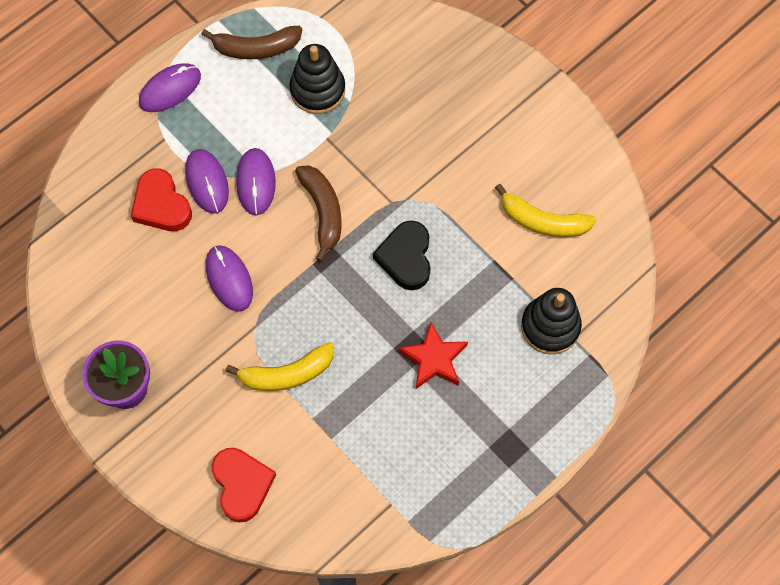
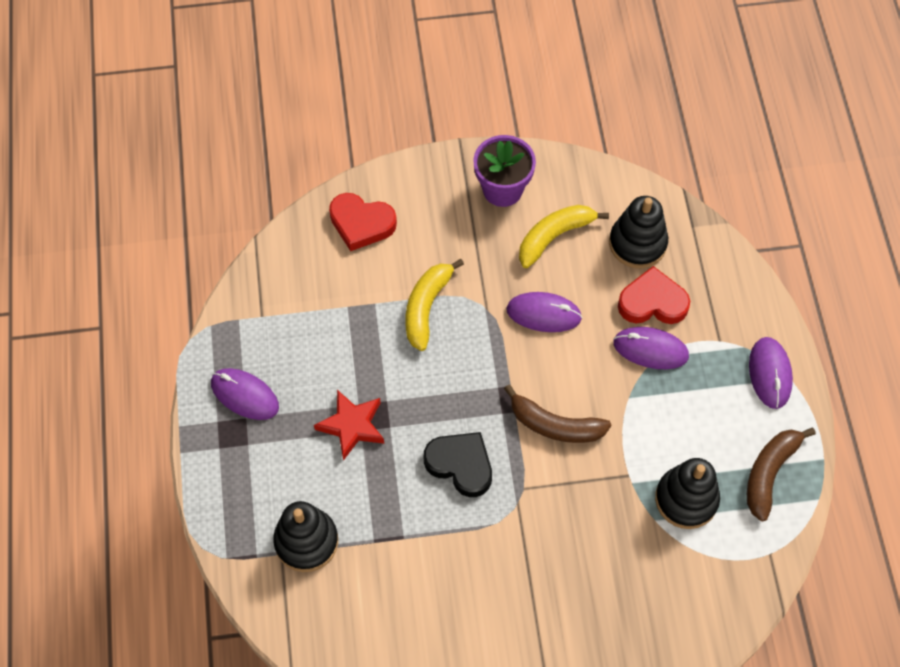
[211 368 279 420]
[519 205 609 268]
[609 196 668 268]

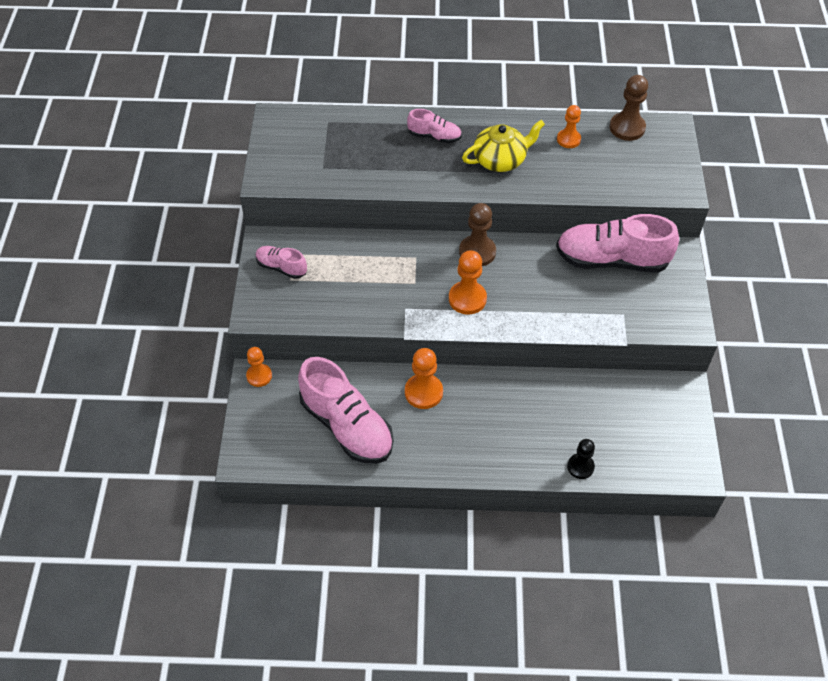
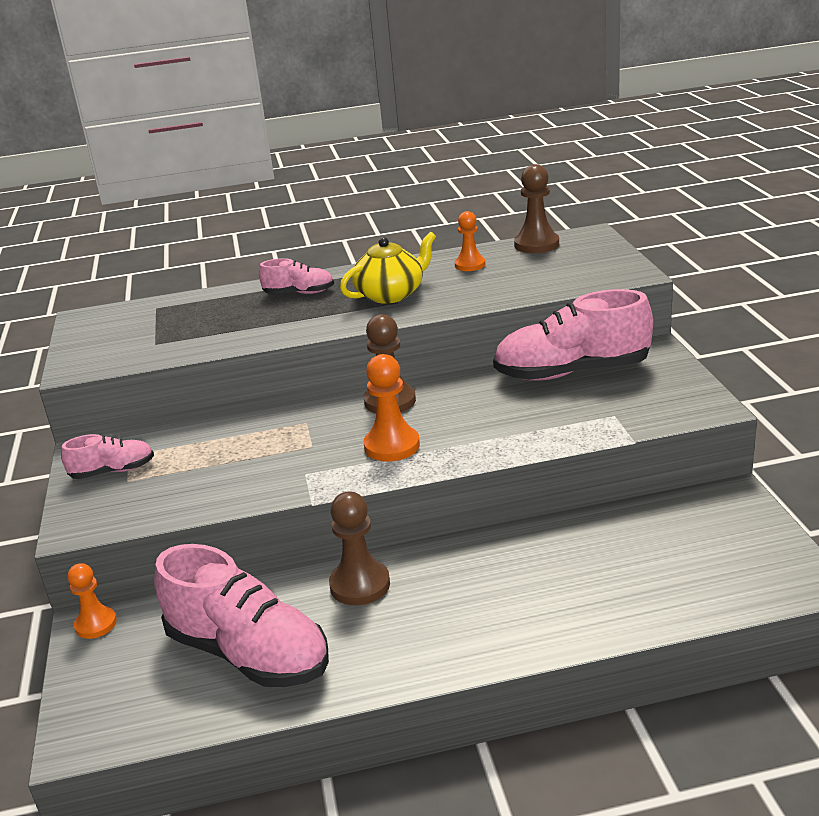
[61 434 154 479]
[329 492 390 605]
[567 439 595 479] (first image)

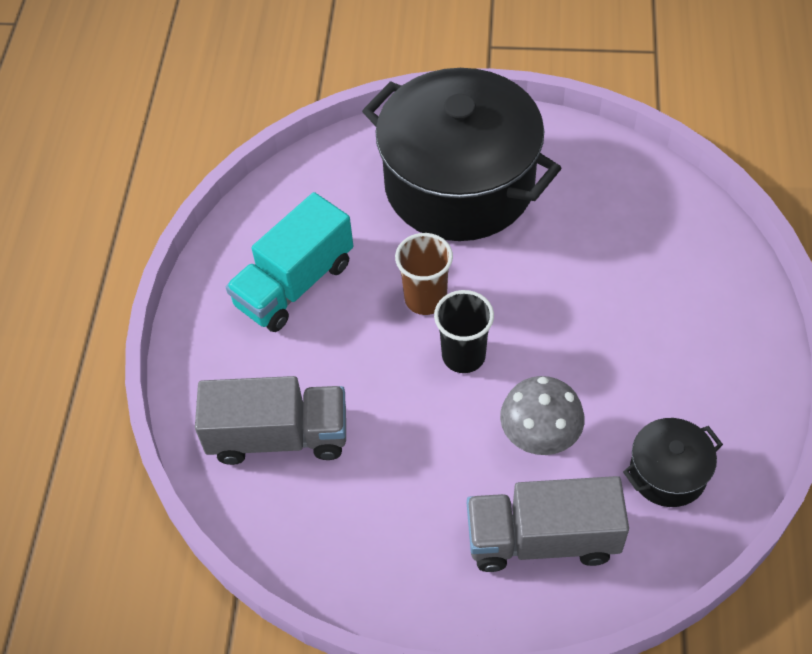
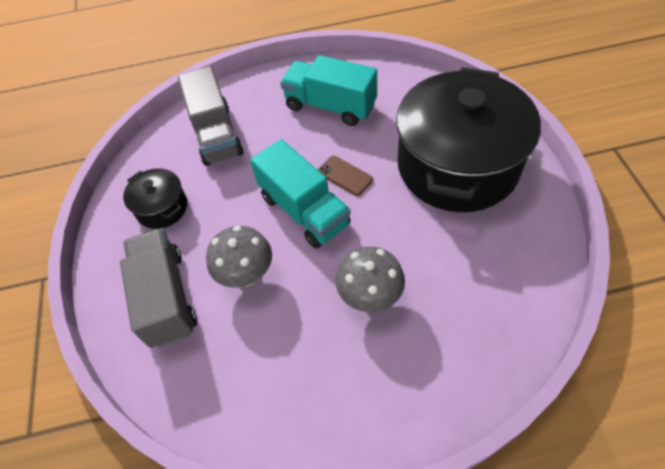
[318 156 373 196]
[250 139 351 248]
[123 168 187 229]
[336 246 405 312]

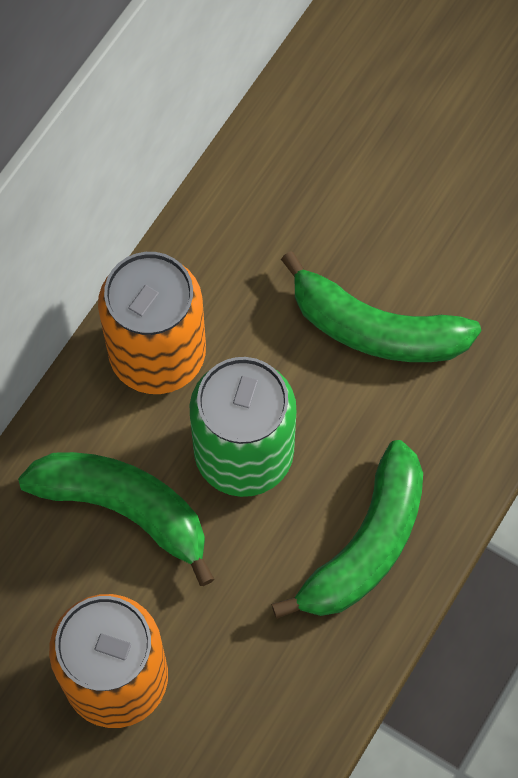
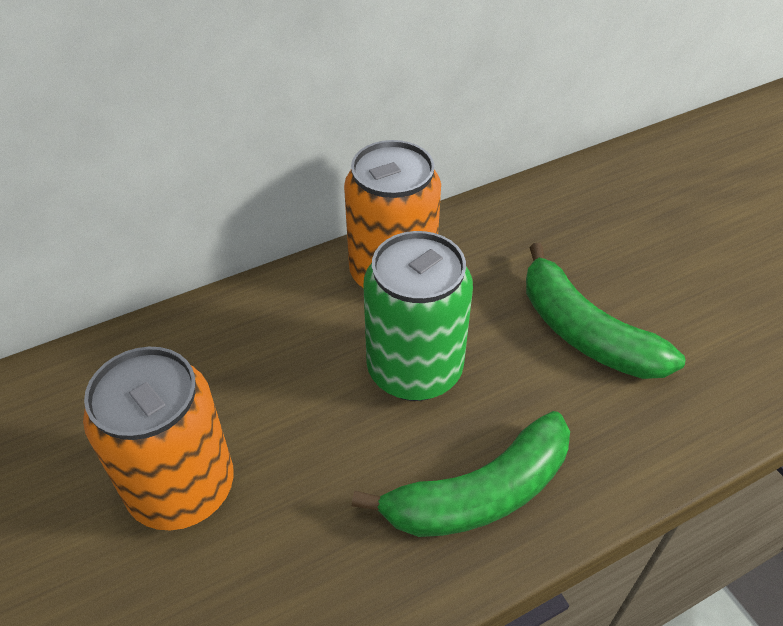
[18 452 214 586] (first image)

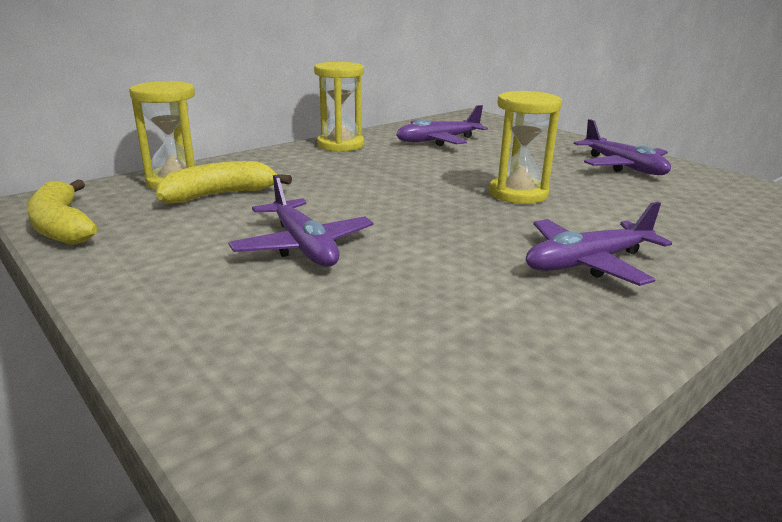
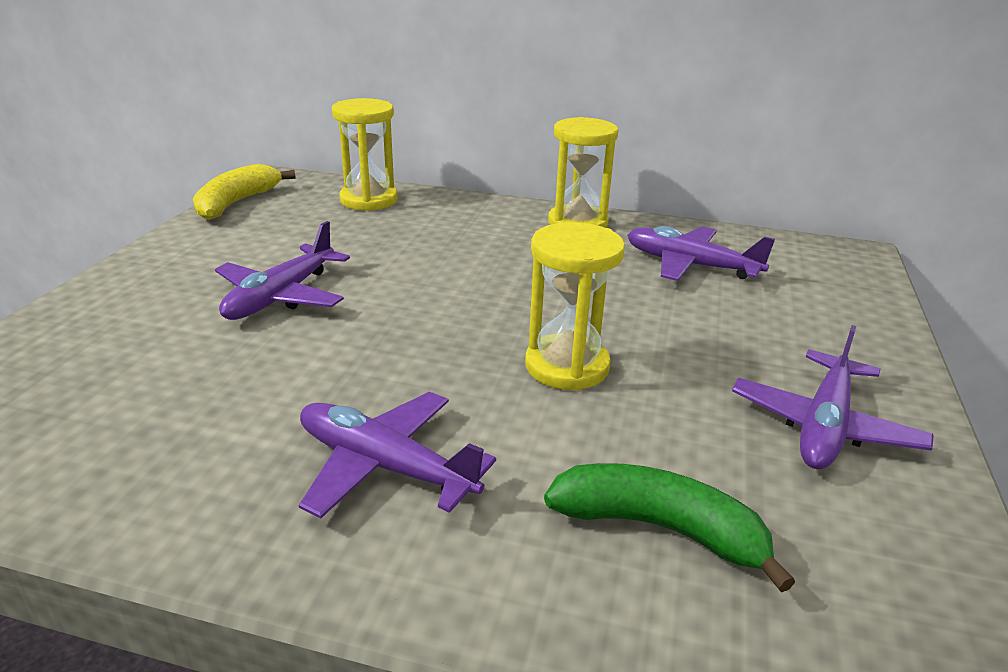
[156 161 292 204] (first image)
[544 463 795 592]

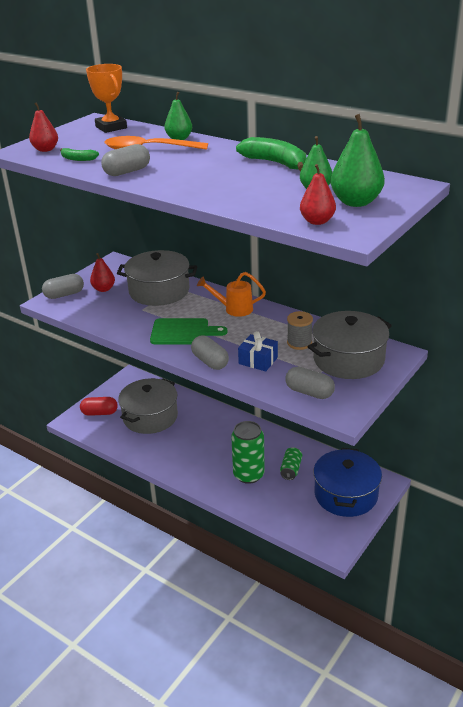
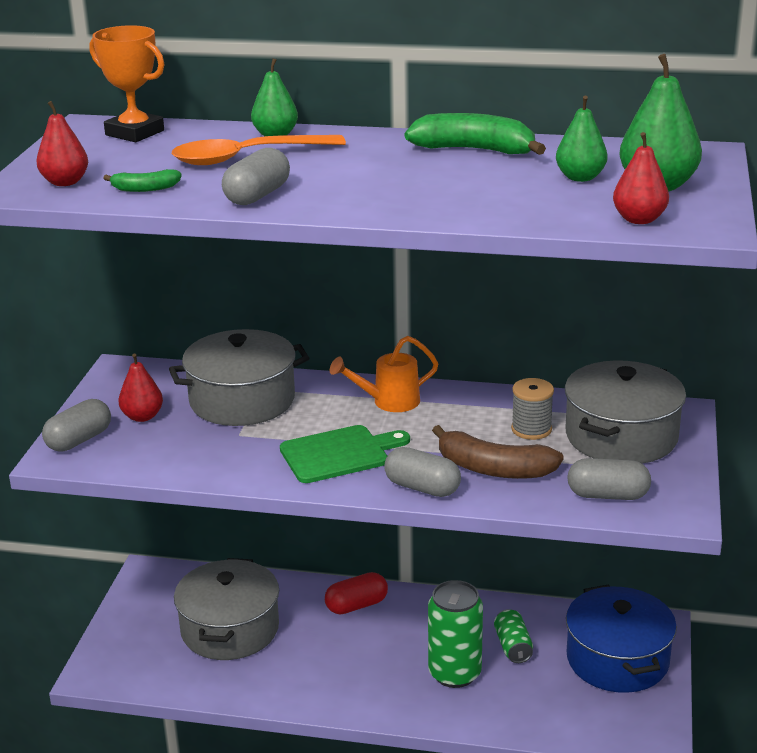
[432 425 564 479]
[325 572 388 614]

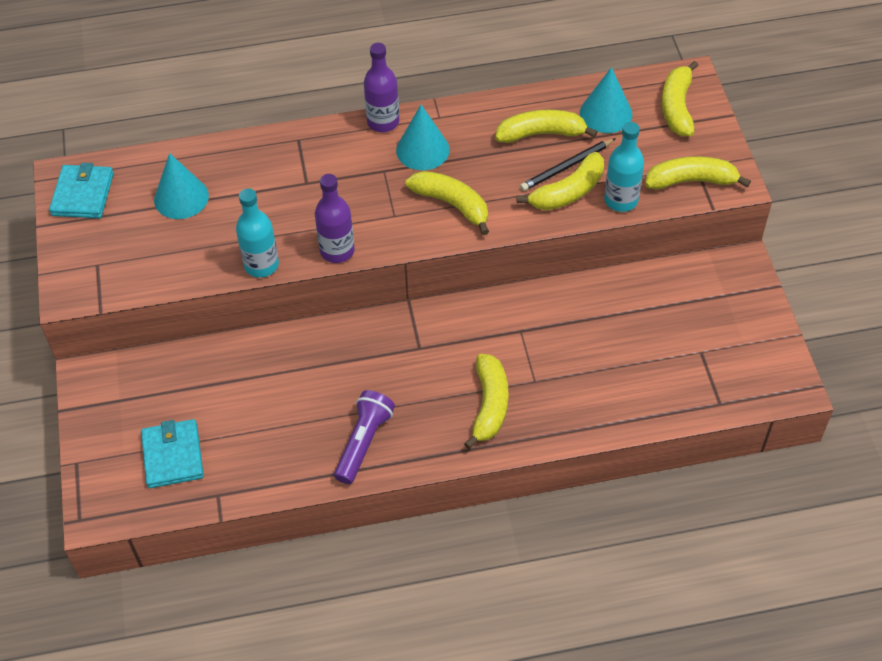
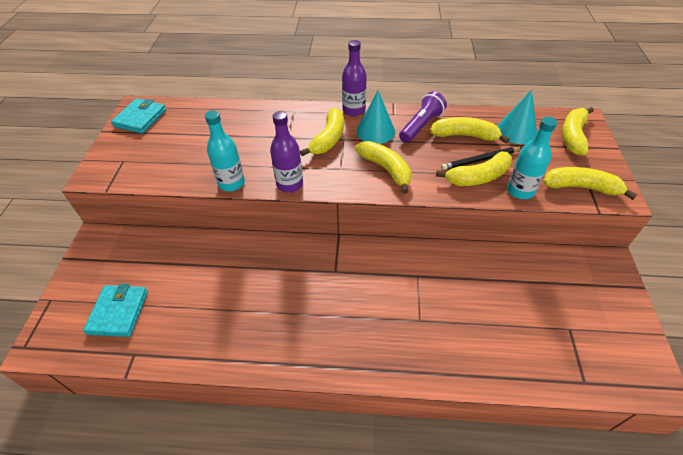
[154 153 209 219] (first image)
[300 108 344 156]
[399 91 447 143]

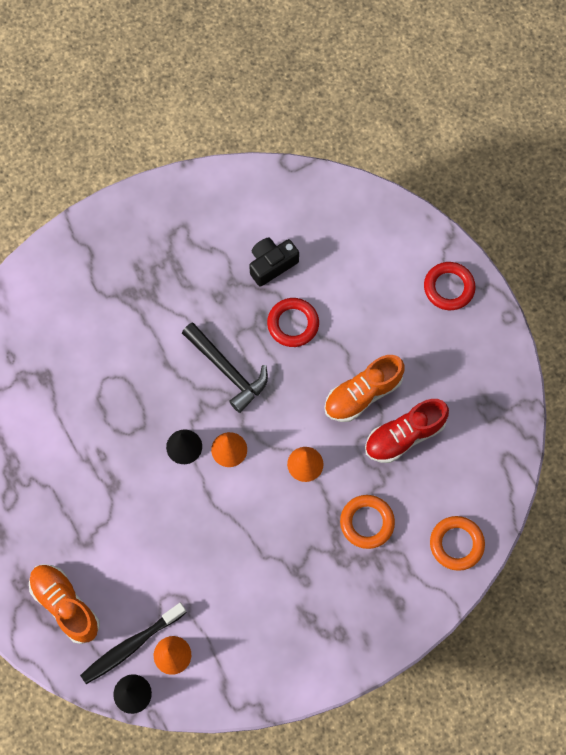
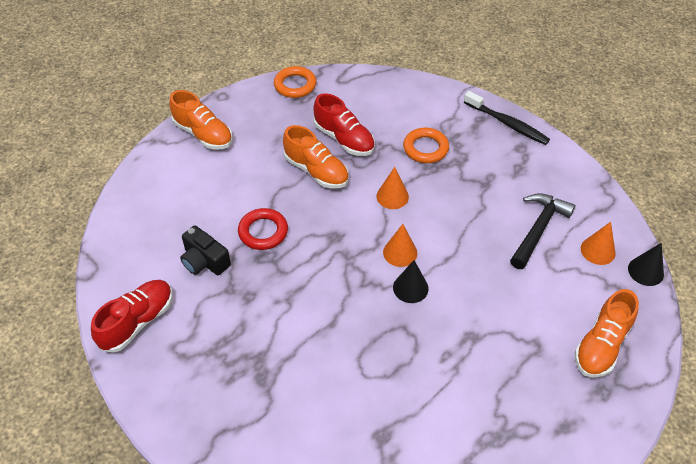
[169 90 233 150]
[510 193 575 269]
[274 66 316 98]
[464 91 550 145]
[91 280 173 353]

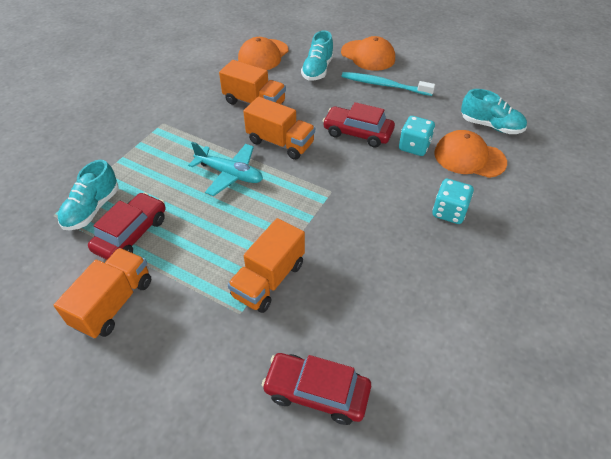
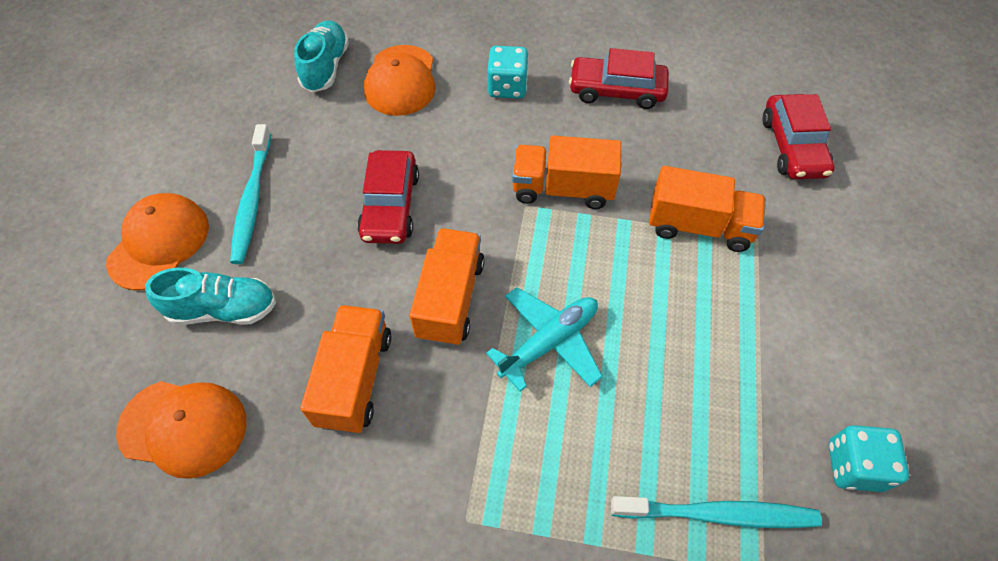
[829 425 909 492]
[486 287 603 392]
[611 496 822 528]
[569 48 669 109]
[512 136 621 209]

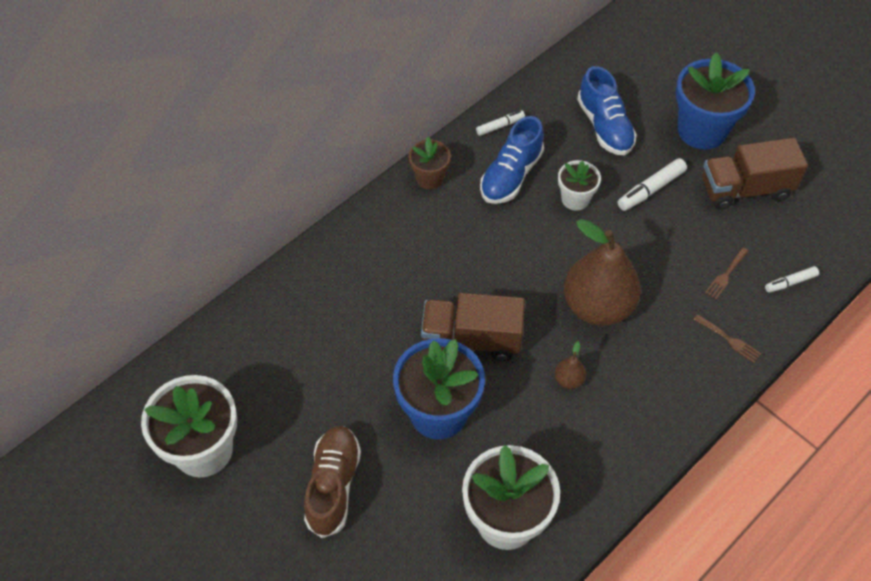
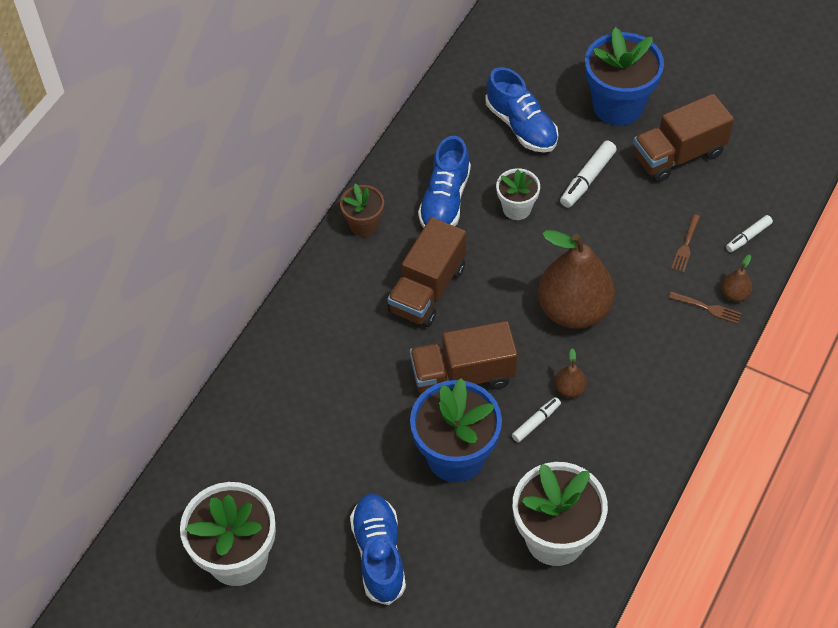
[512 397 561 442]
[350 494 406 605]
[388 217 466 327]
[721 255 753 302]

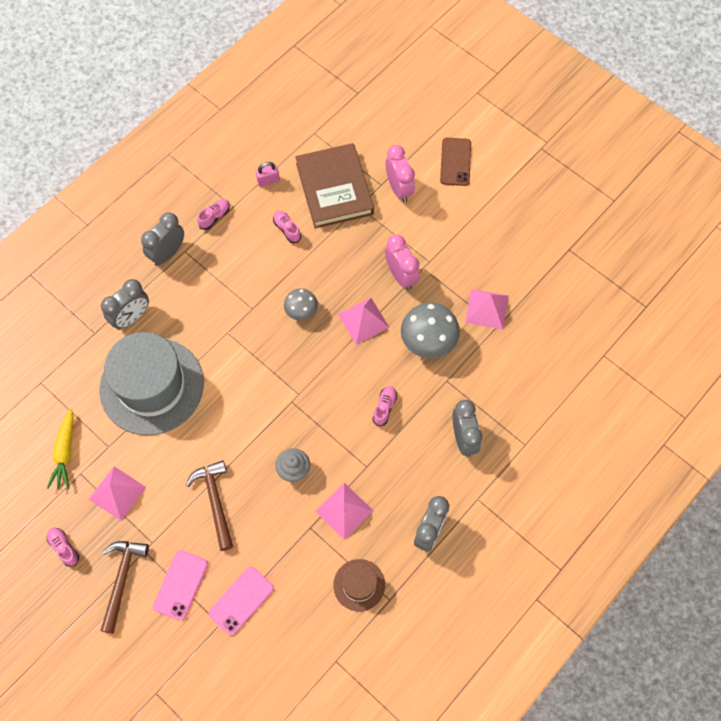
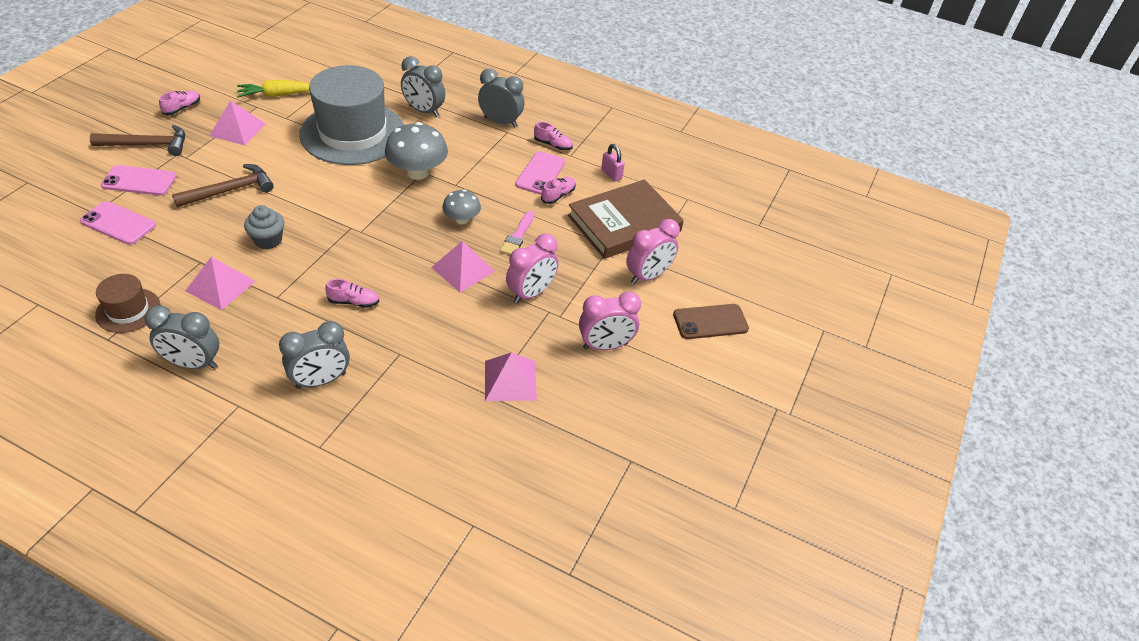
[385 122 448 180]
[515 151 565 195]
[500 211 535 255]
[579 291 641 350]

